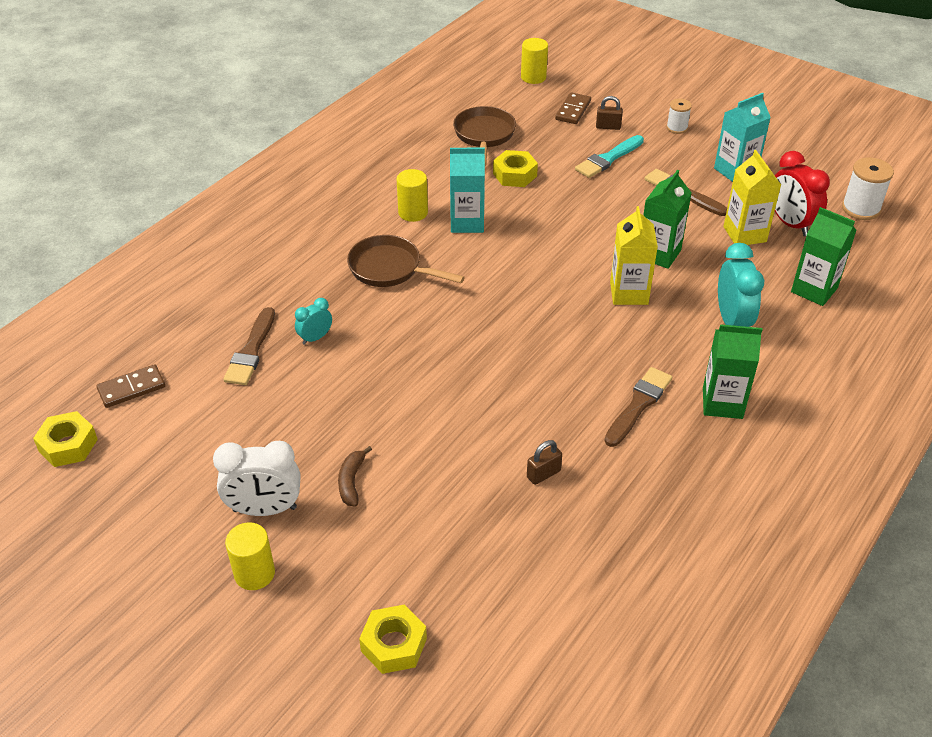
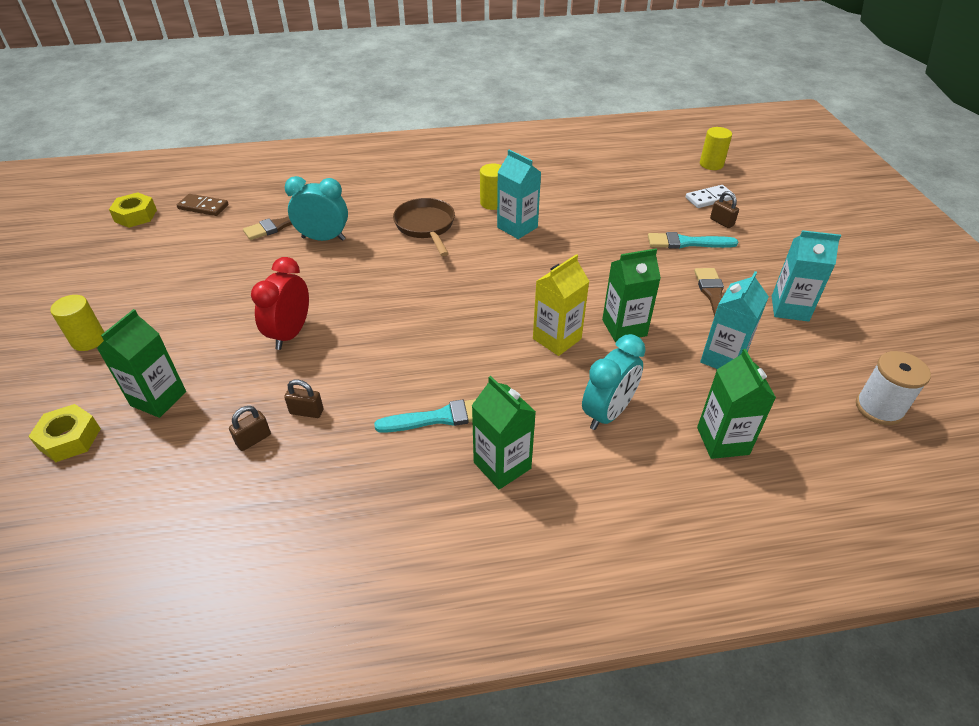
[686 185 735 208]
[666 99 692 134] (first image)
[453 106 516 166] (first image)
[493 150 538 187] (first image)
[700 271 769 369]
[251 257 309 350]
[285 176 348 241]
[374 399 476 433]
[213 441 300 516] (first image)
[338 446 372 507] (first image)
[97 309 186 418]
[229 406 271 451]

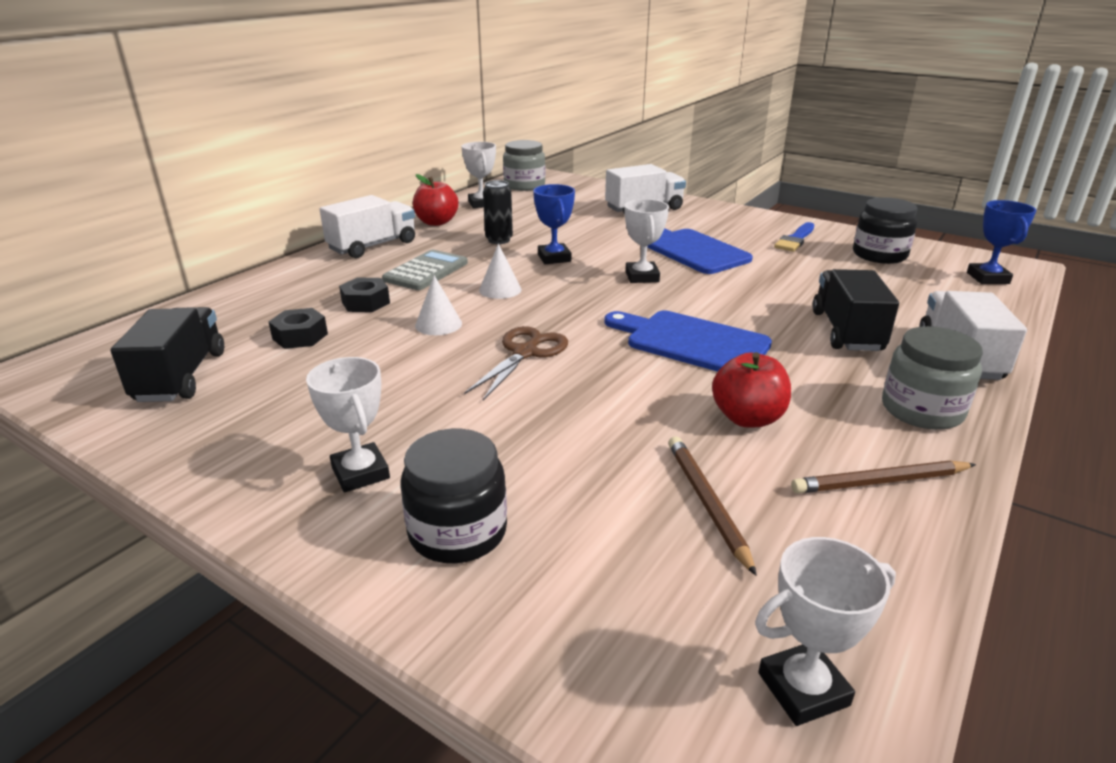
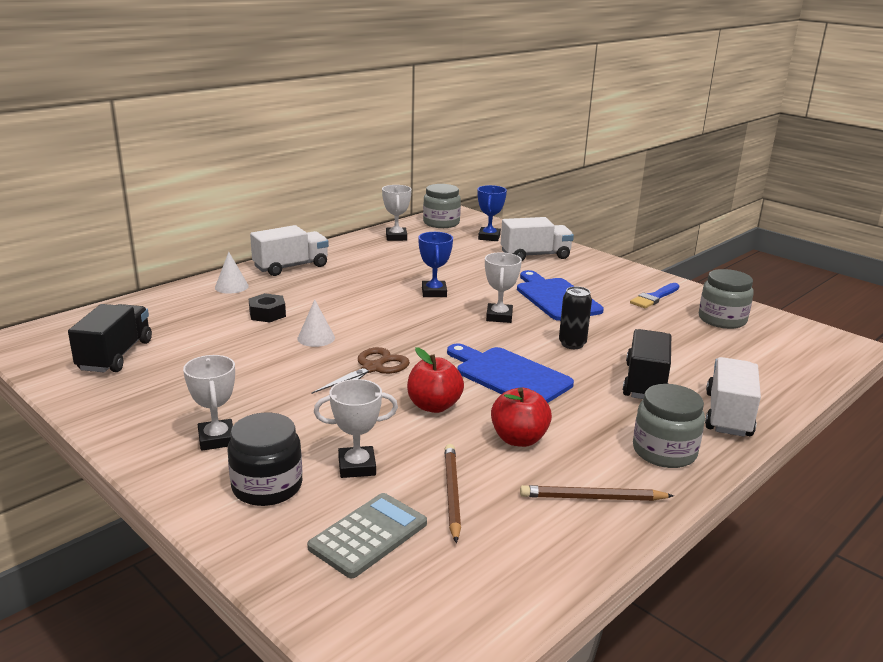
[407 347 464 413]
[559 286 592 349]
[699 269 754 329]
[478 185 507 241]
[215 252 249 294]
[307 493 427 578]
[269 308 328 349] (first image)
[314 379 398 478]

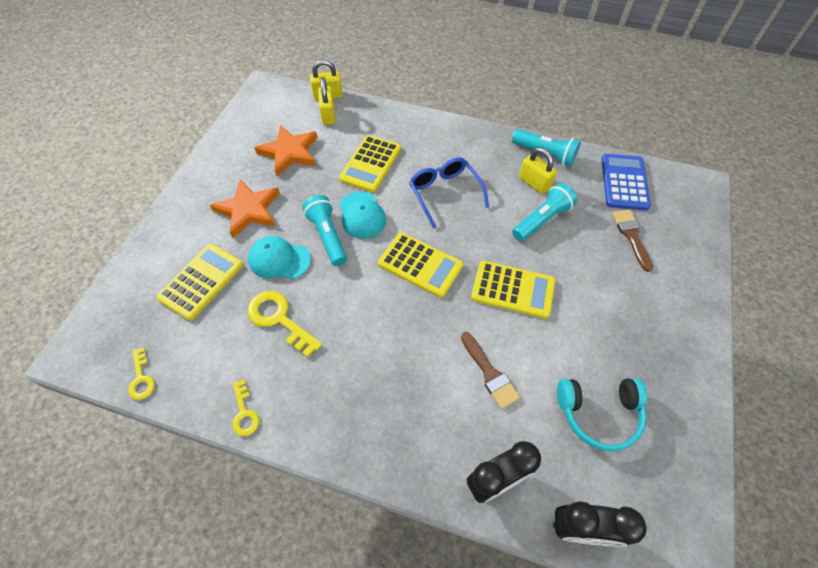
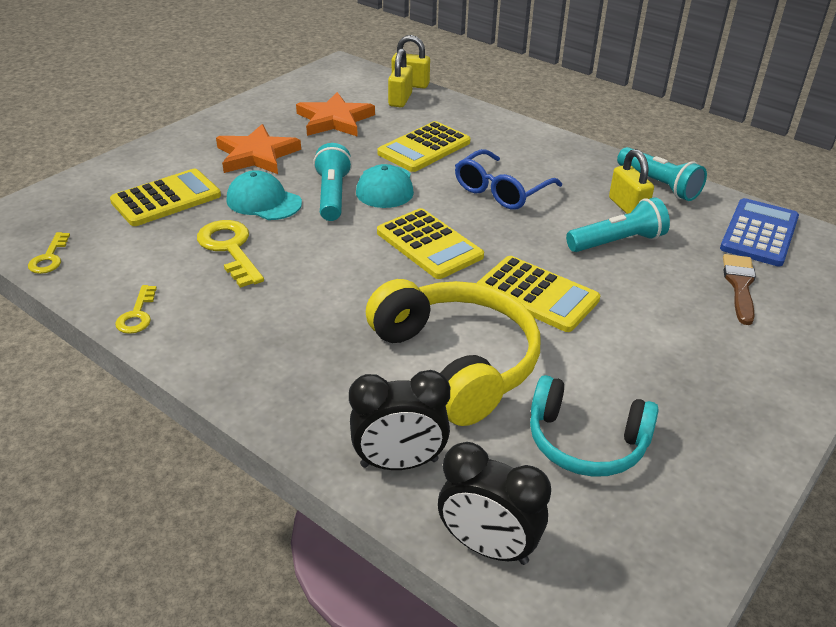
[455 149 562 210]
[366 279 540 426]

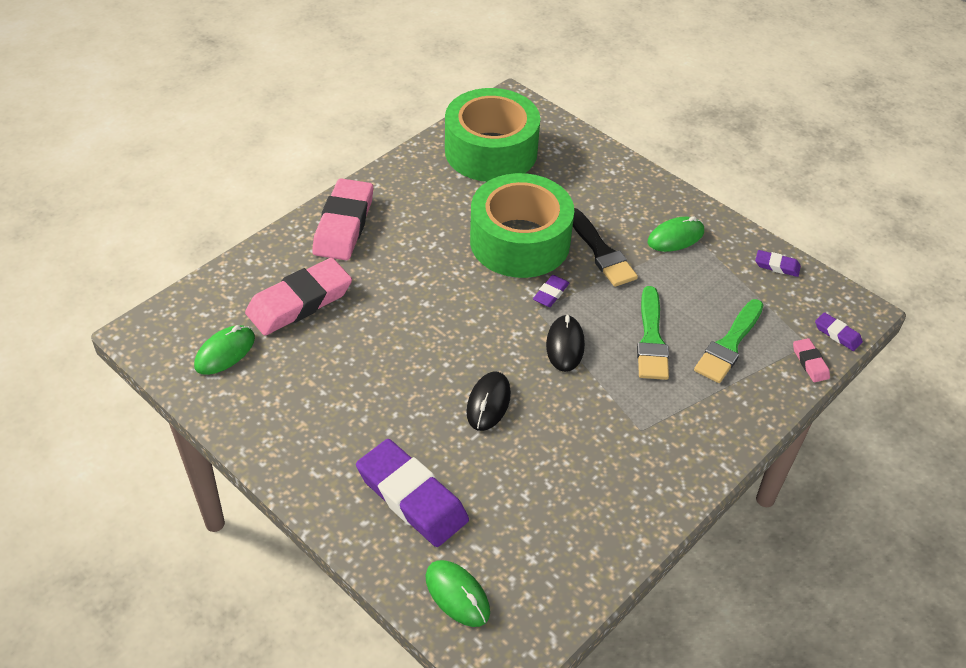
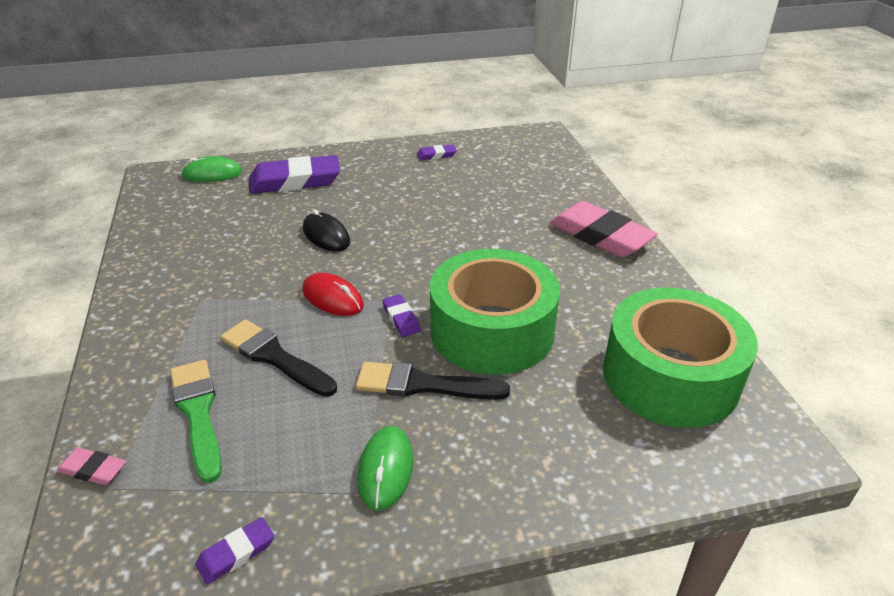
[245 258 352 336] (first image)
[220 319 337 397]
[417 144 457 161]
[302 273 364 316]
[194 325 255 375] (first image)

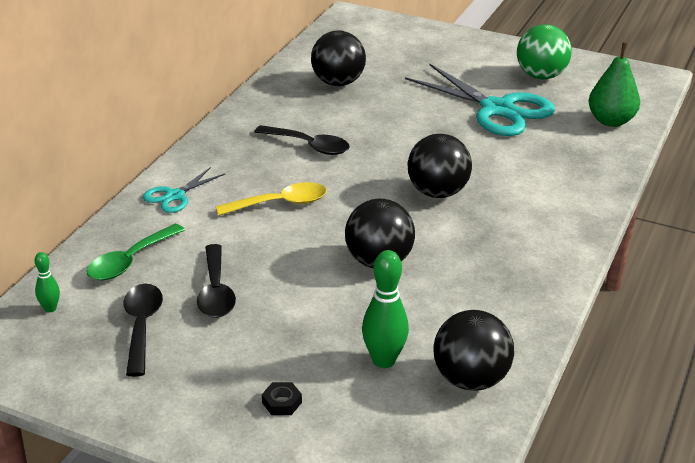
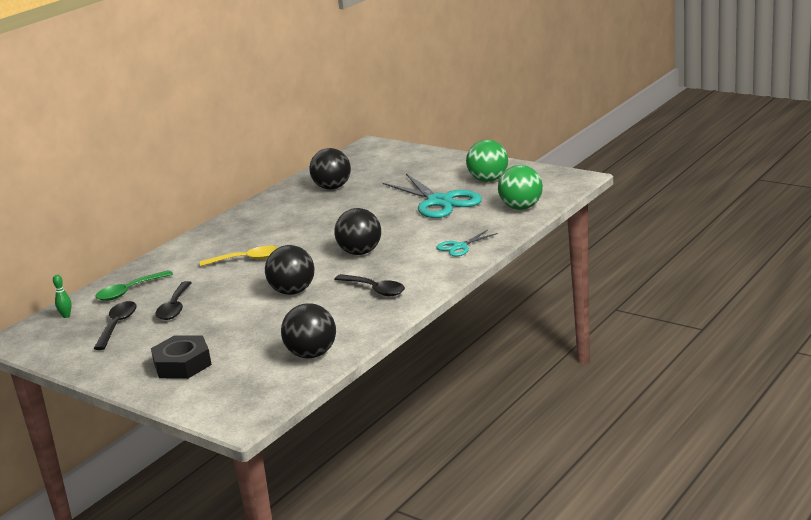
[498 165 543 210]
[334 274 405 296]
[436 230 498 257]
[362 250 409 368] (first image)
[151 335 212 379]

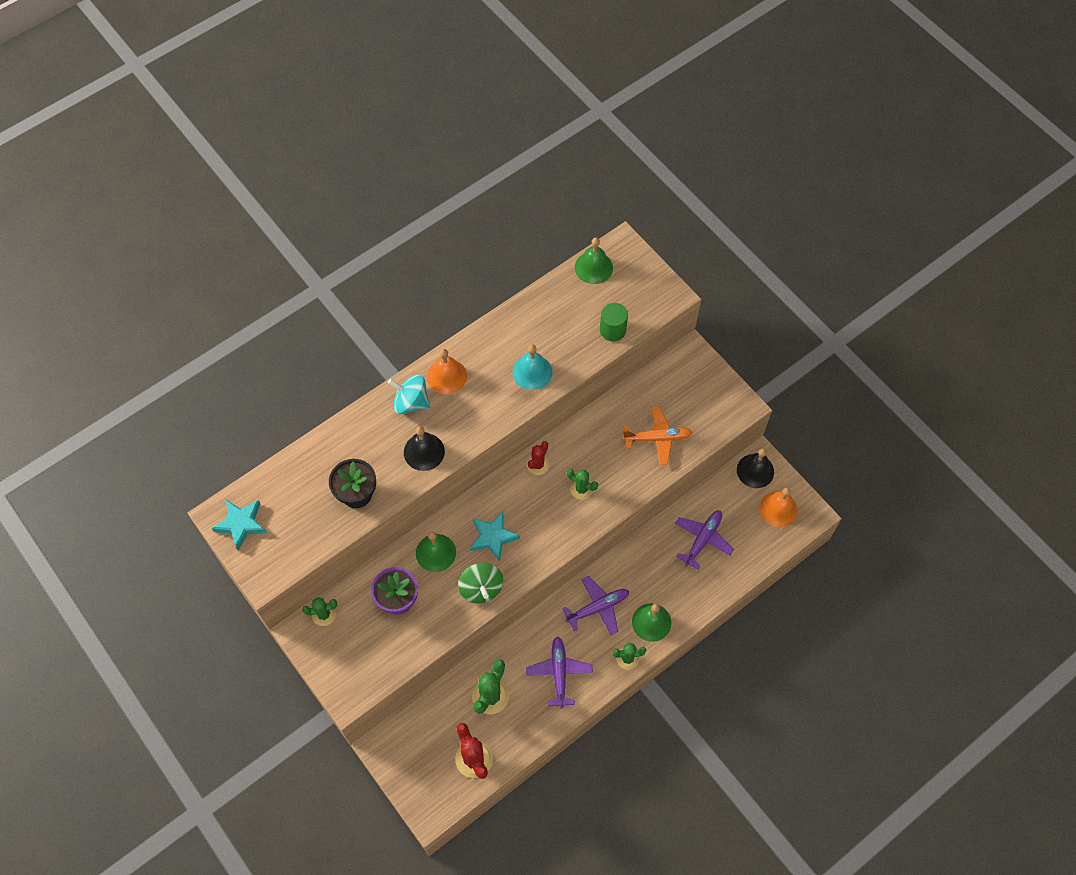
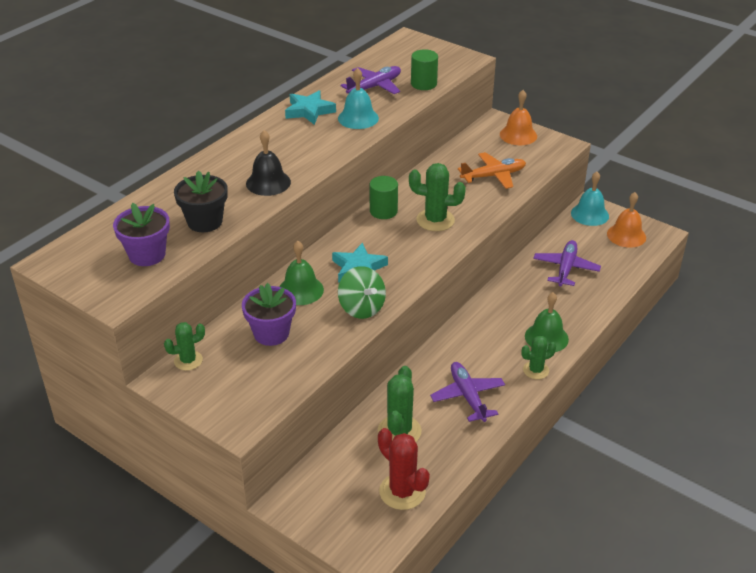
[575 237 613 284] (first image)
[500 90 537 145]
[388 374 430 414] (first image)
[370 176 398 219]
[571 172 609 226]
[409 163 466 231]
[285 90 336 125]
[340 66 401 94]
[113 203 170 266]

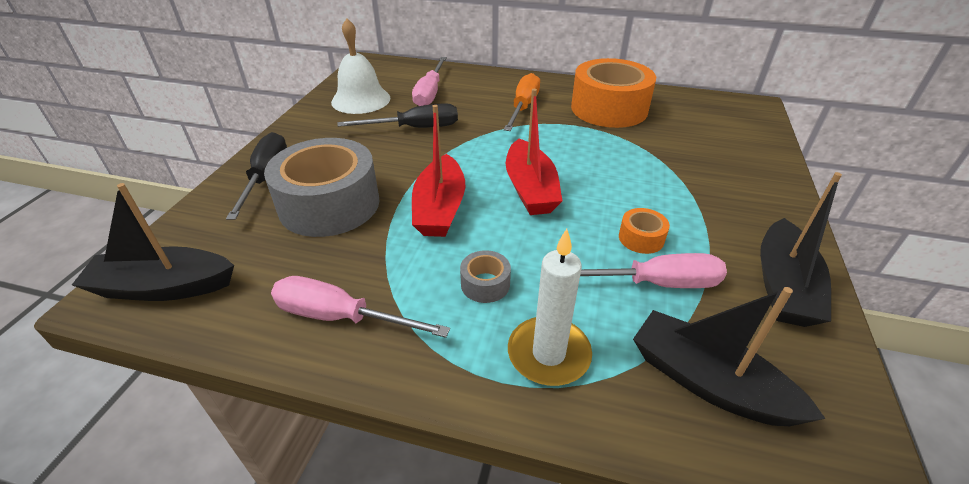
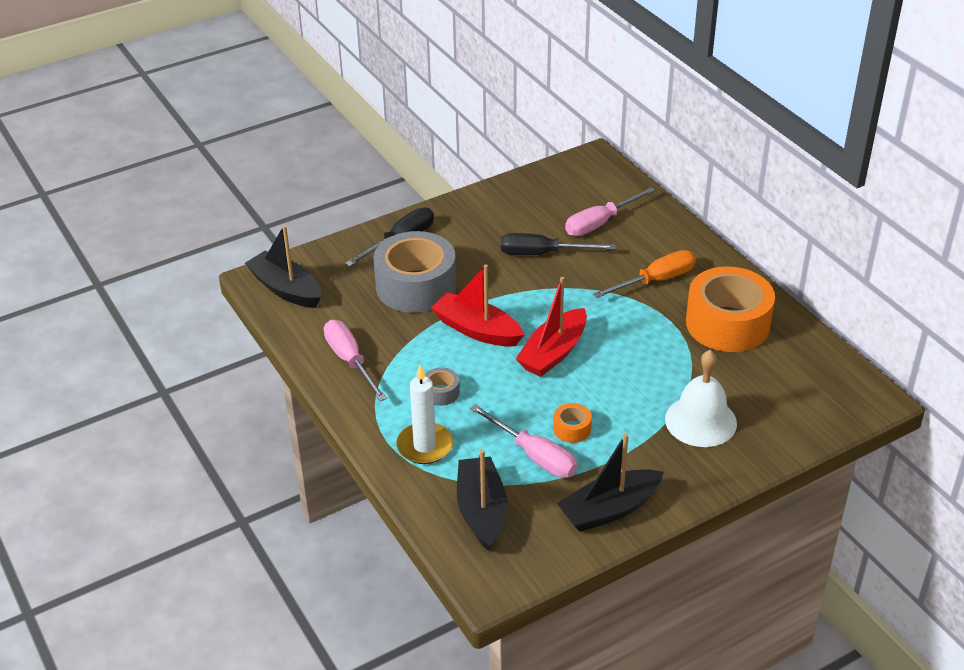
[665 350 737 447]
[501 233 616 255]
[431 264 524 347]

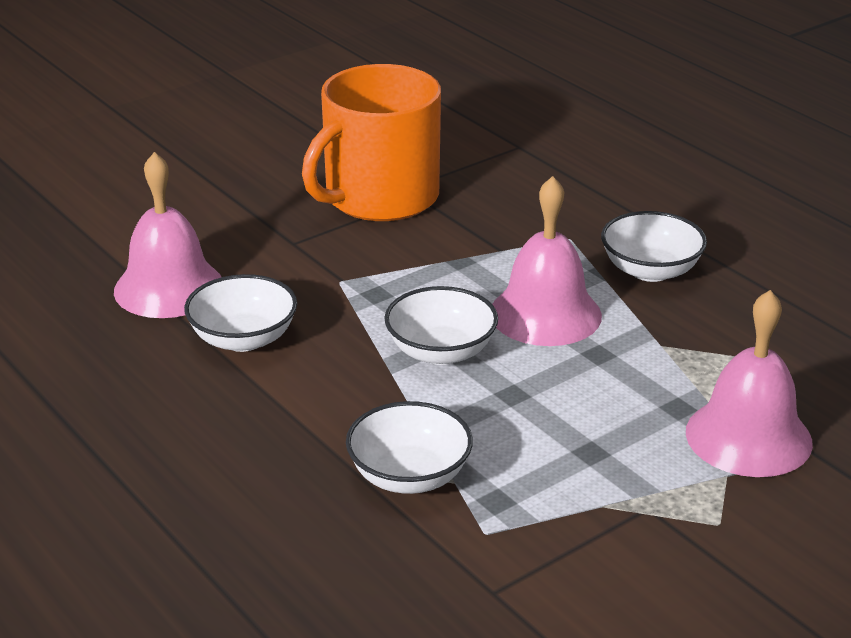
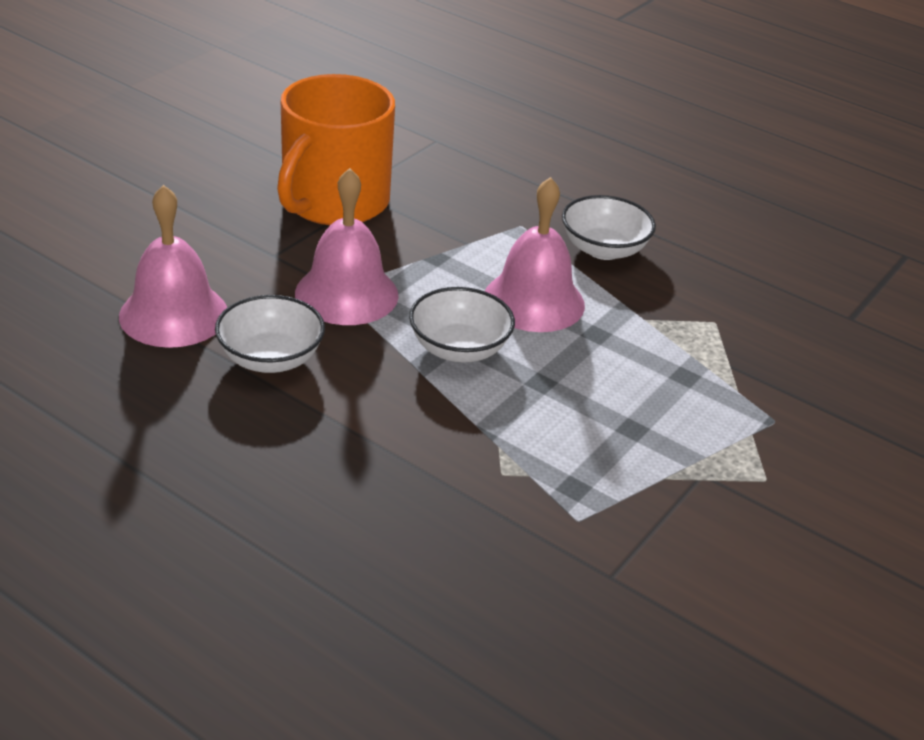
[295 168 399 325]
[346 401 473 494] (first image)

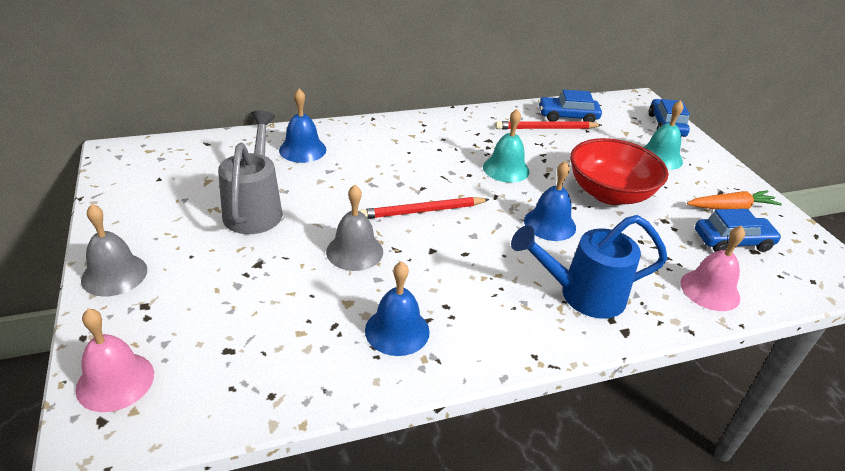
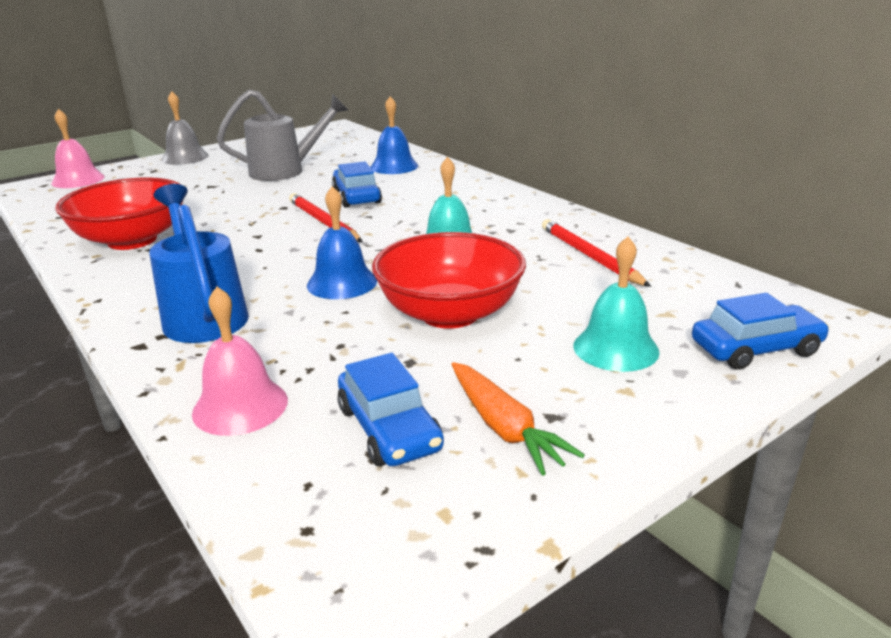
[332 162 382 207]
[326 185 383 271] (first image)
[55 177 183 250]

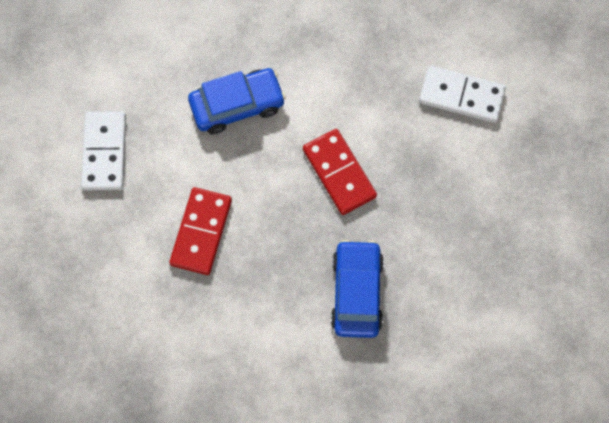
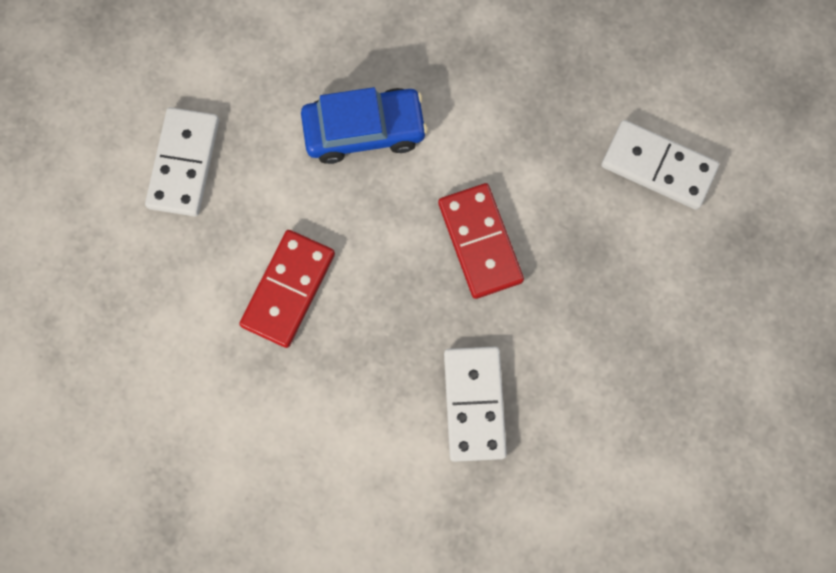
[444 346 507 462]

